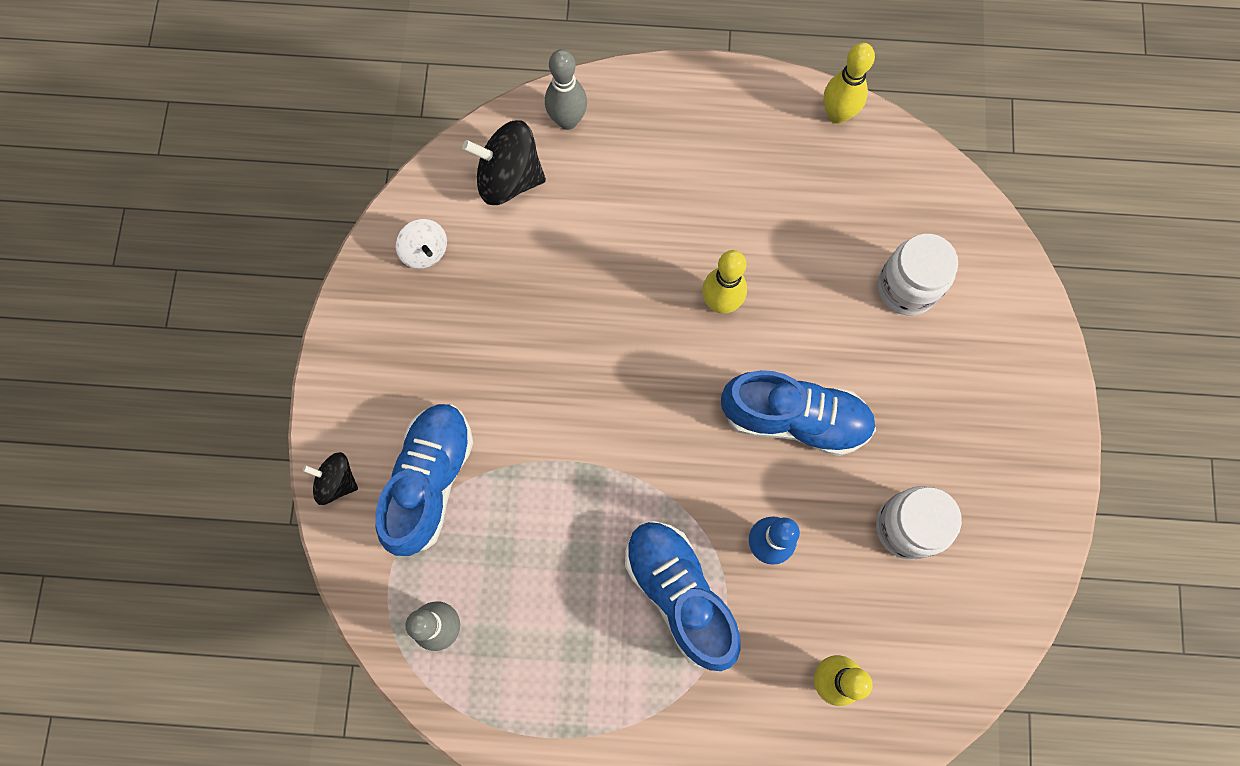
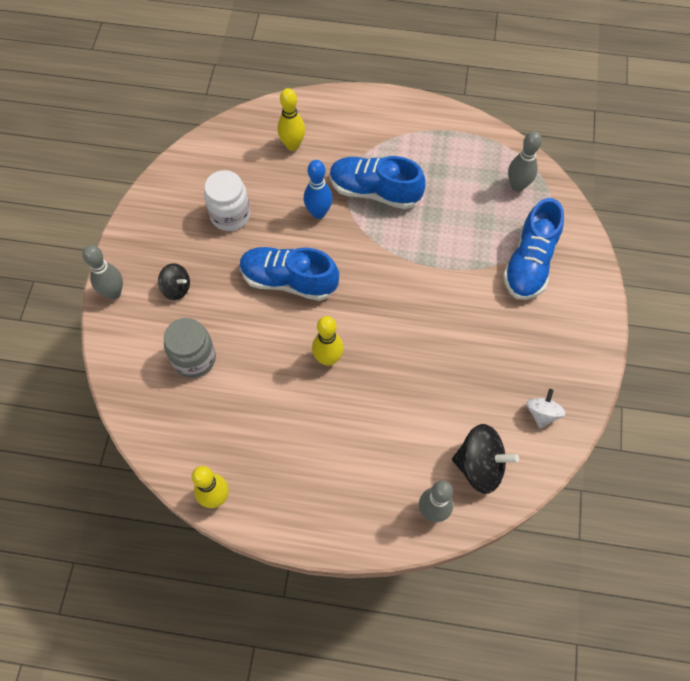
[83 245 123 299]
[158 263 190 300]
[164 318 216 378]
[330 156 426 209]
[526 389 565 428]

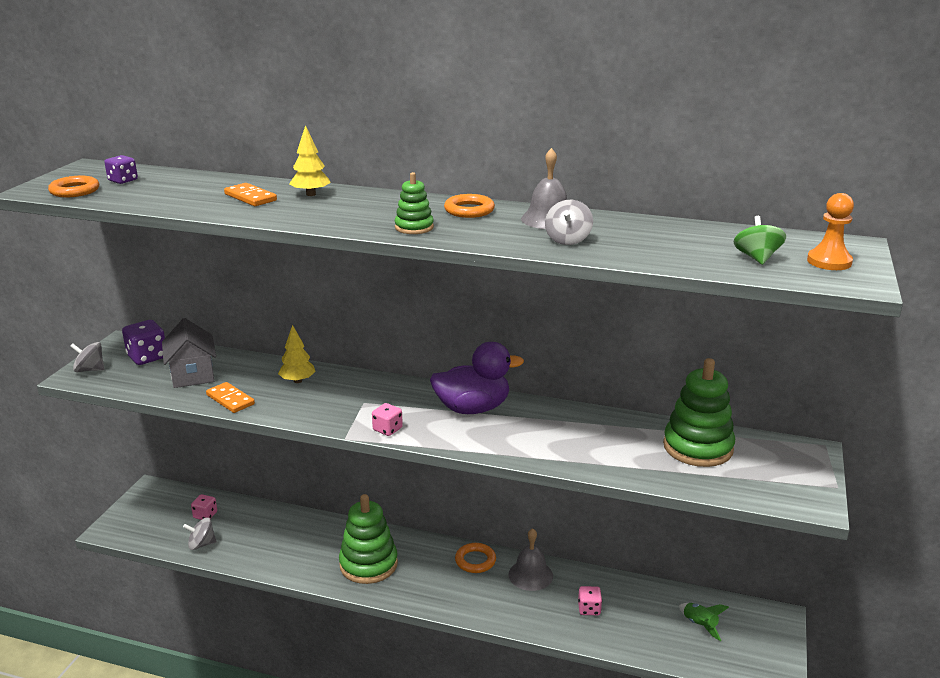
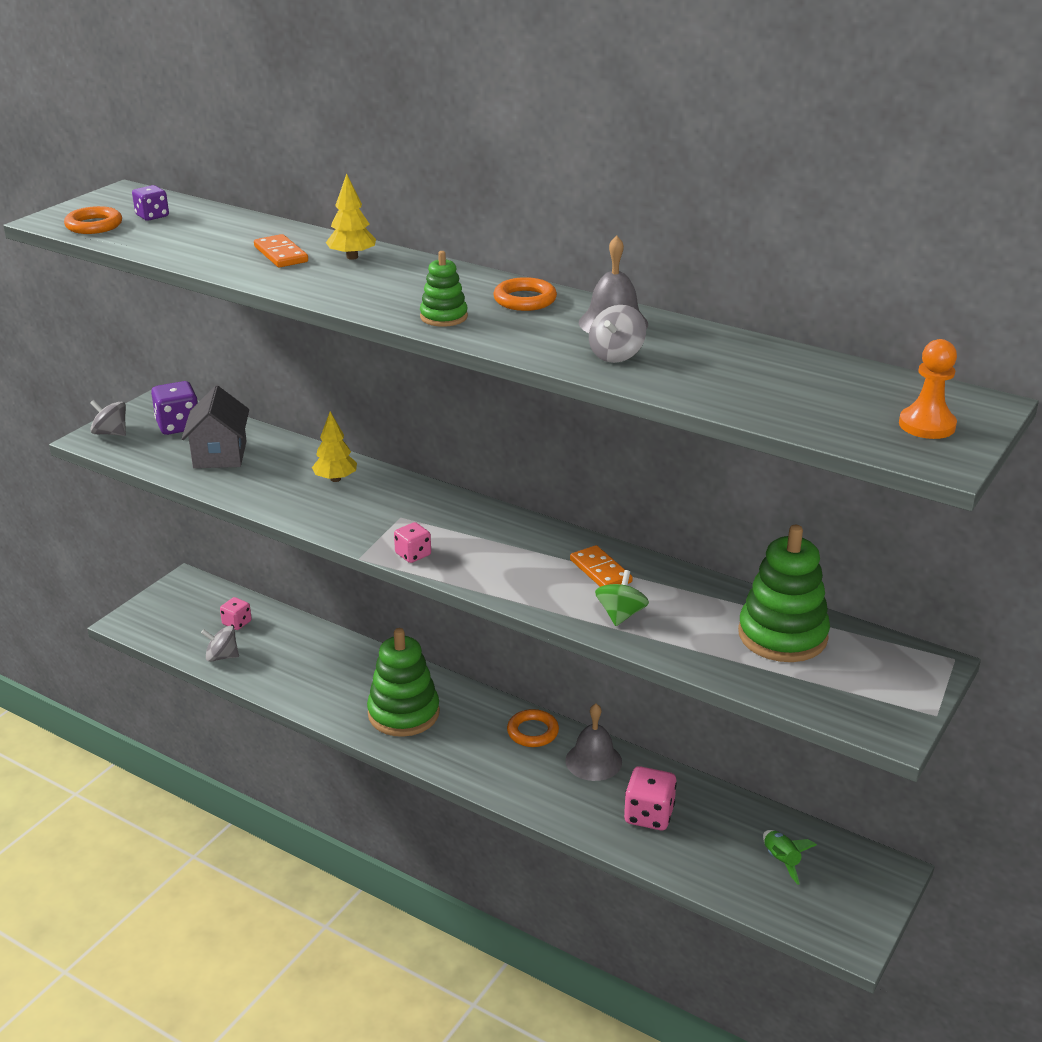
[570 545 633 587]
[595 570 649 626]
[624 766 677 830]
[430 342 524 414] (first image)

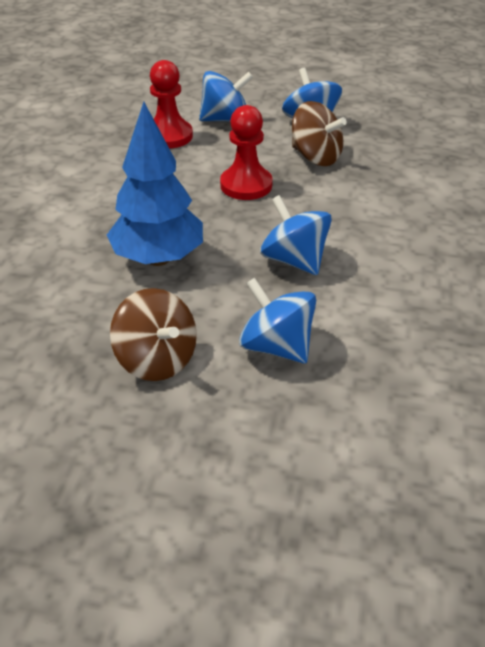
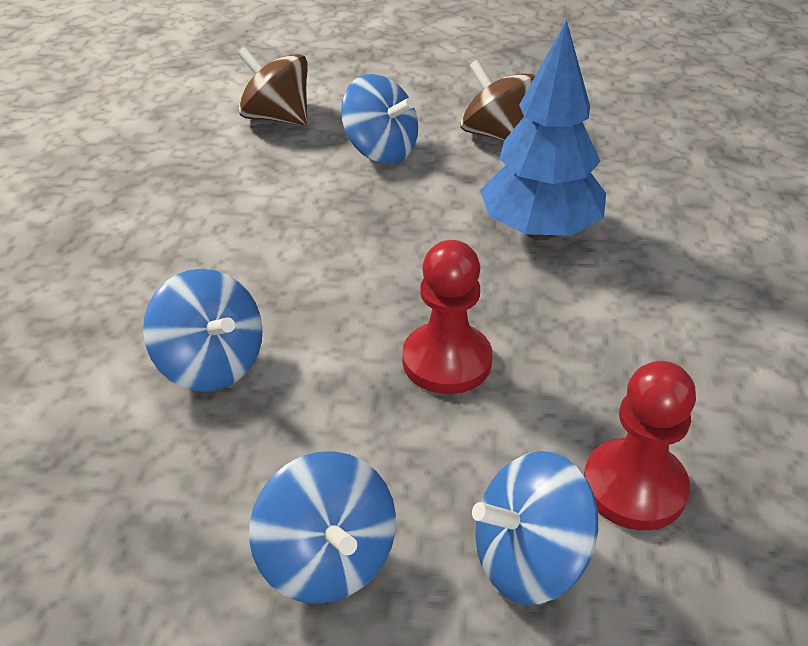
[143 269 263 392]
[238 47 308 126]

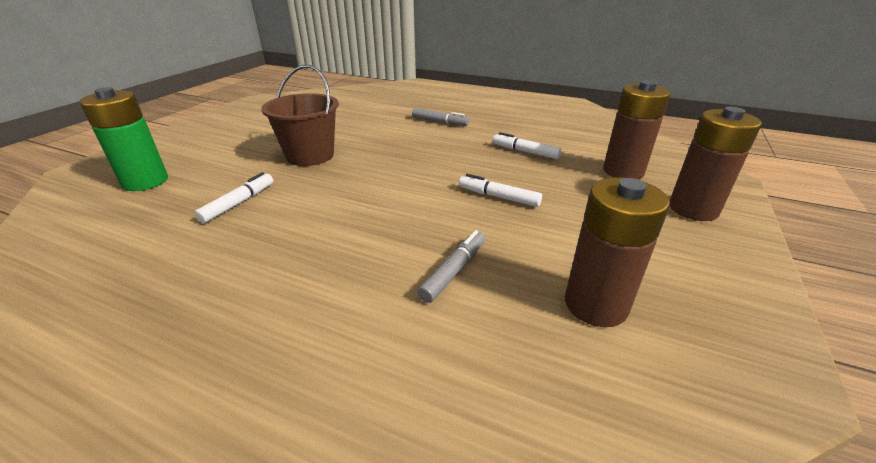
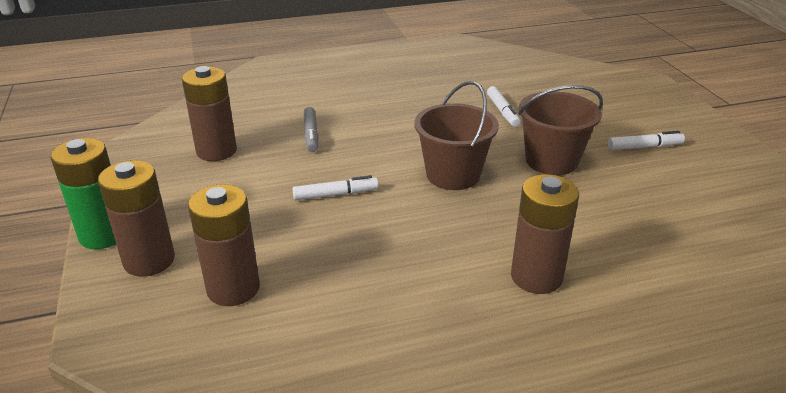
[50 138 116 249]
[414 81 499 190]
[511 174 579 294]
[608 131 685 150]

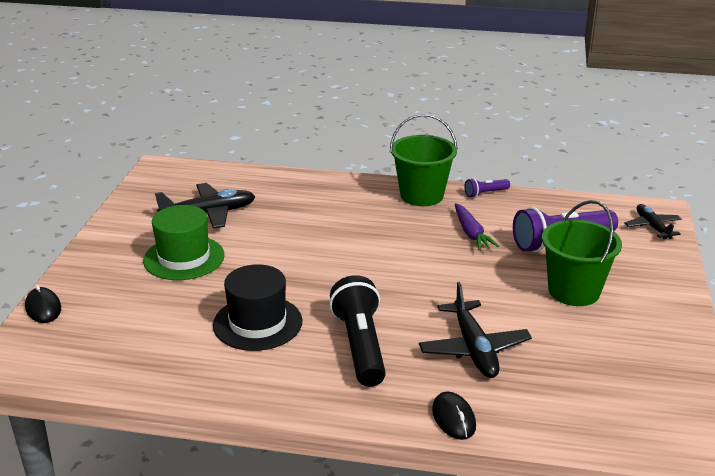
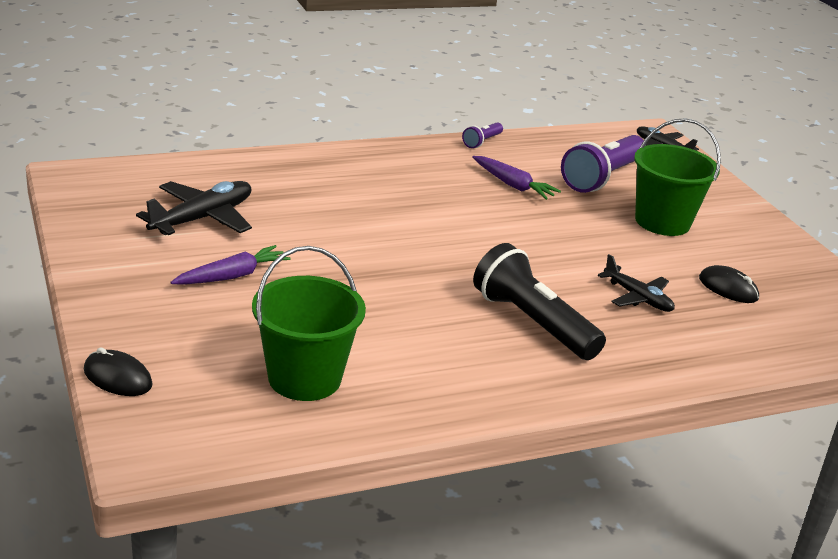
[171 245 291 285]
[252 246 366 401]
[597 254 675 312]
[699 265 759 303]
[213 264 302 351] (first image)

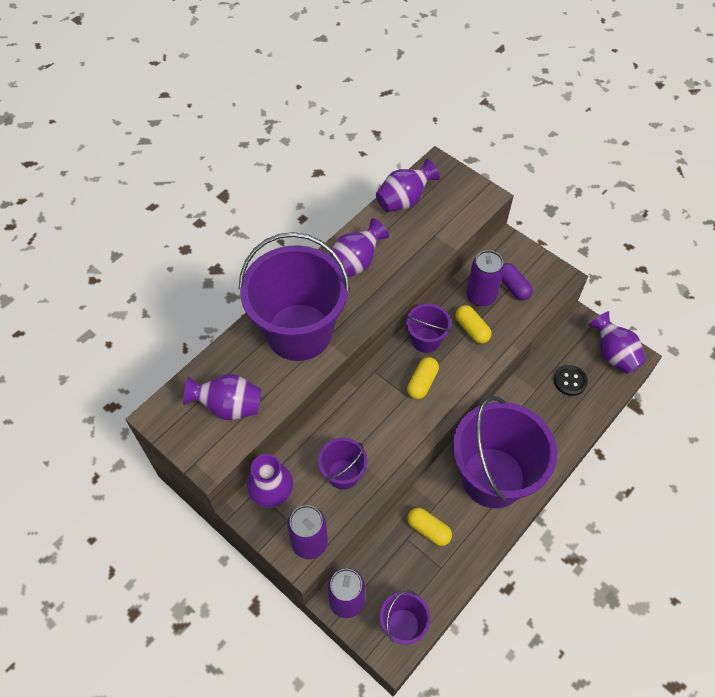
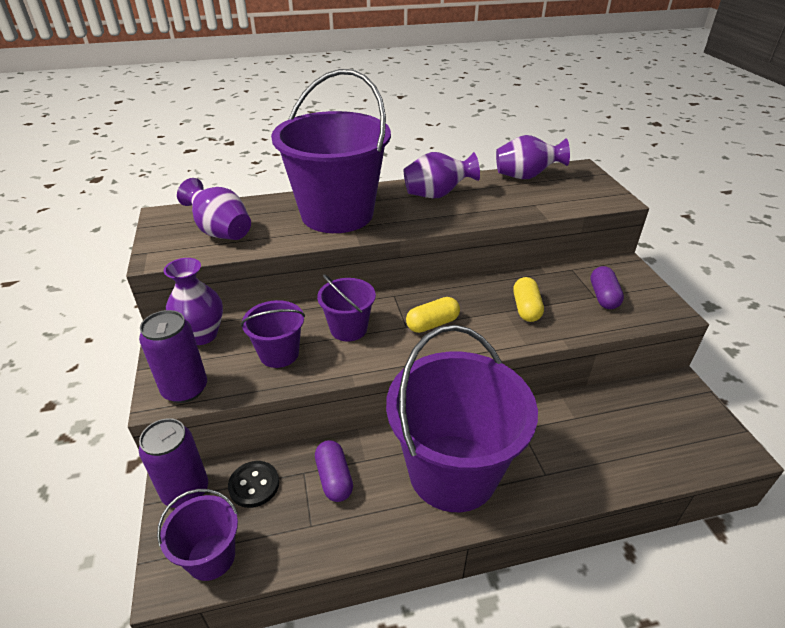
[228 461 279 508]
[315 440 353 502]
[317 274 376 342]
[466 250 505 306] (first image)
[589 311 646 374] (first image)

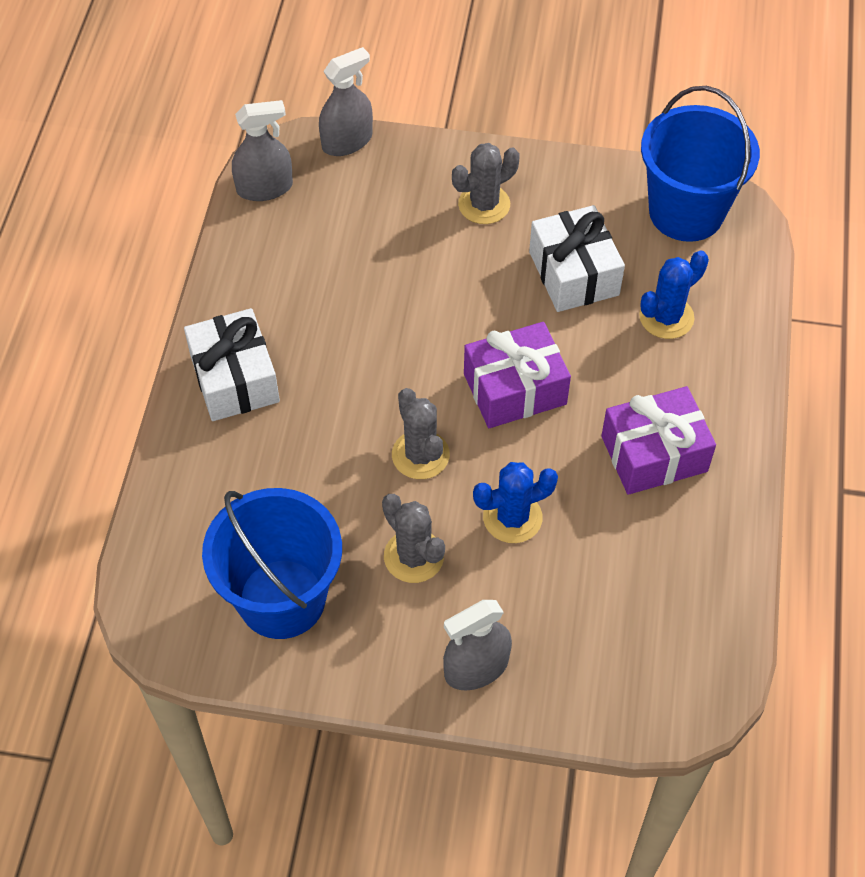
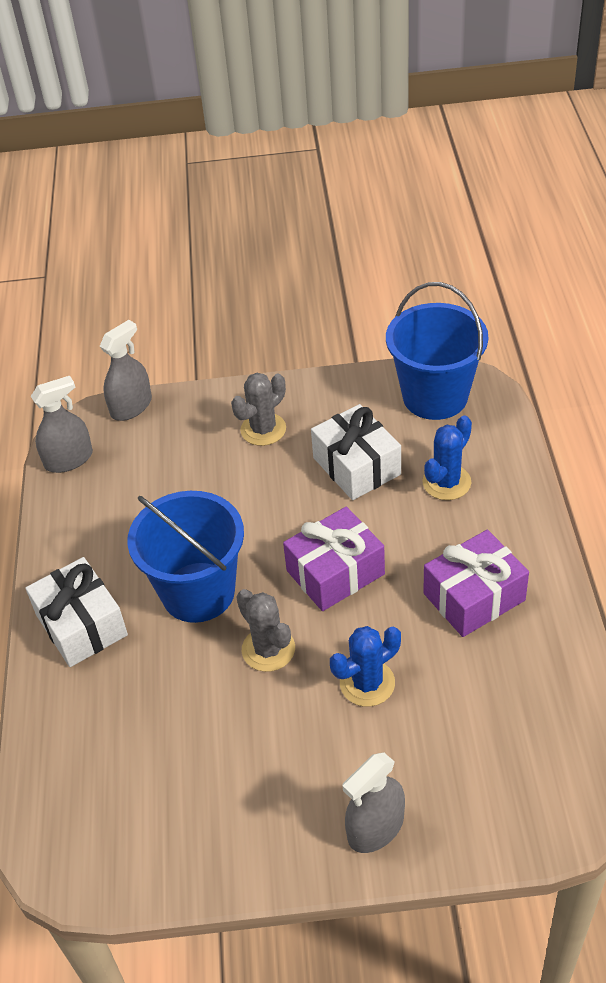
[127 491 244 623]
[382 494 445 583] (first image)

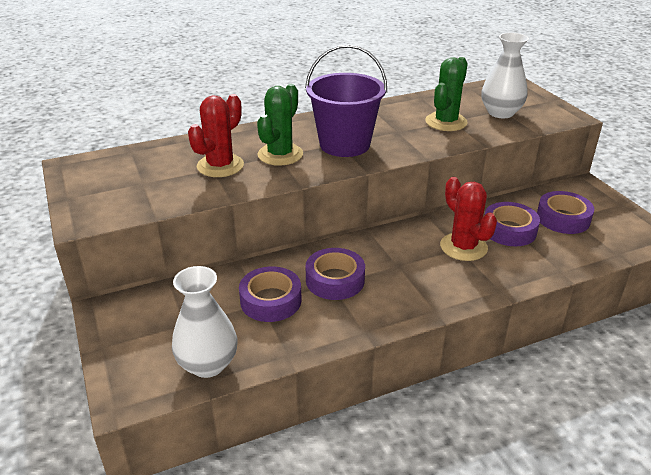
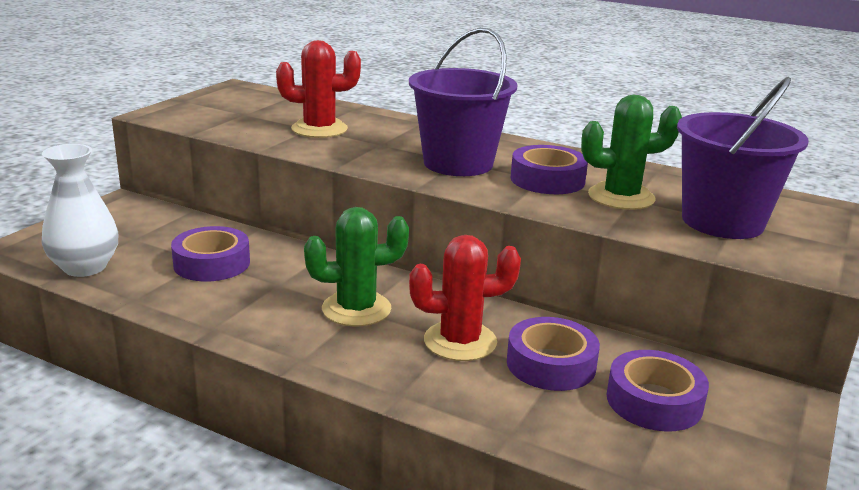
[304 207 409 326]
[409 235 521 361]
[511 145 588 194]
[677 77 808 239]

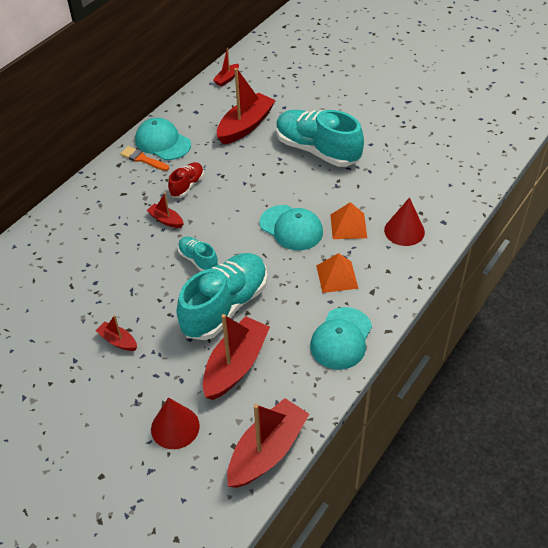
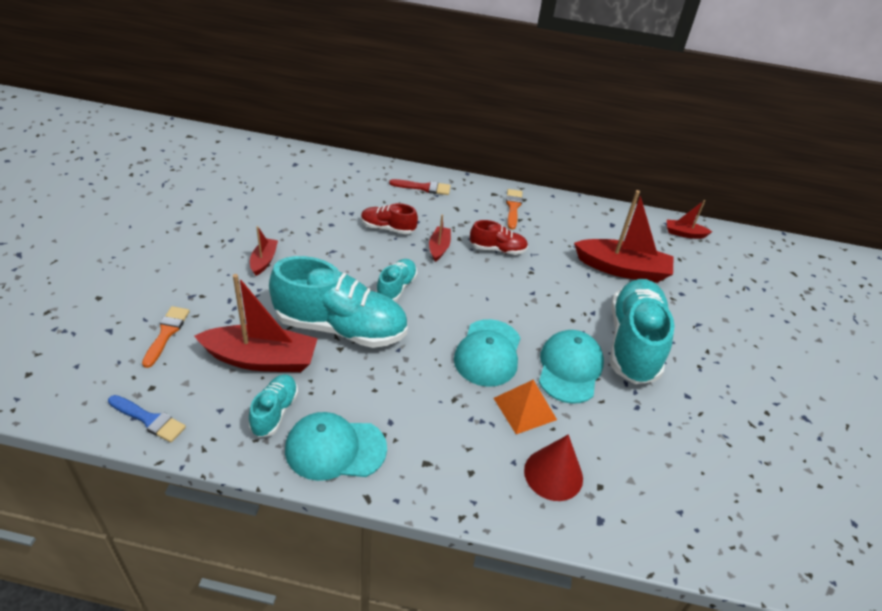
[108 395 186 443]
[142 306 190 368]
[249 375 298 437]
[361 203 418 234]
[389 179 450 195]
[539 330 604 404]
[316 253 359 293] (first image)

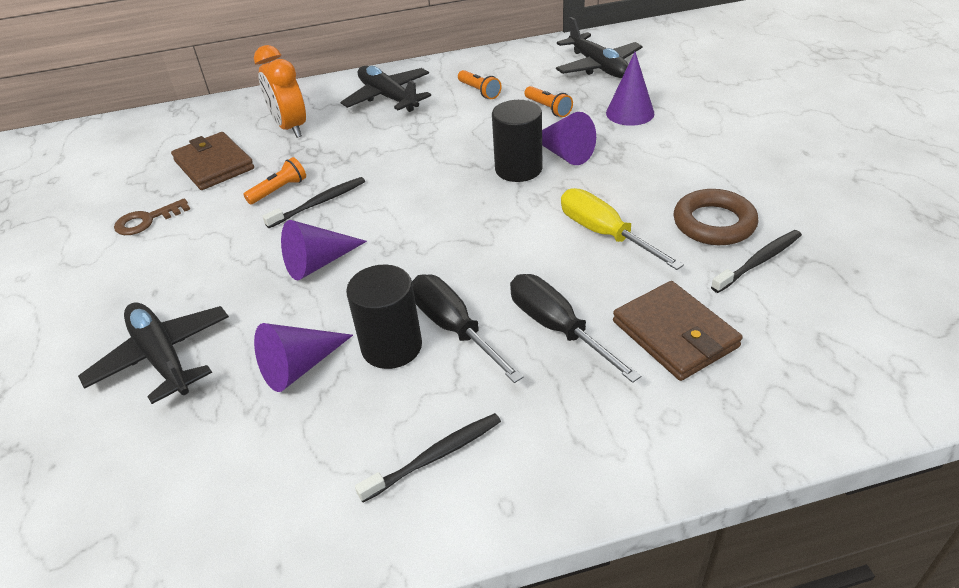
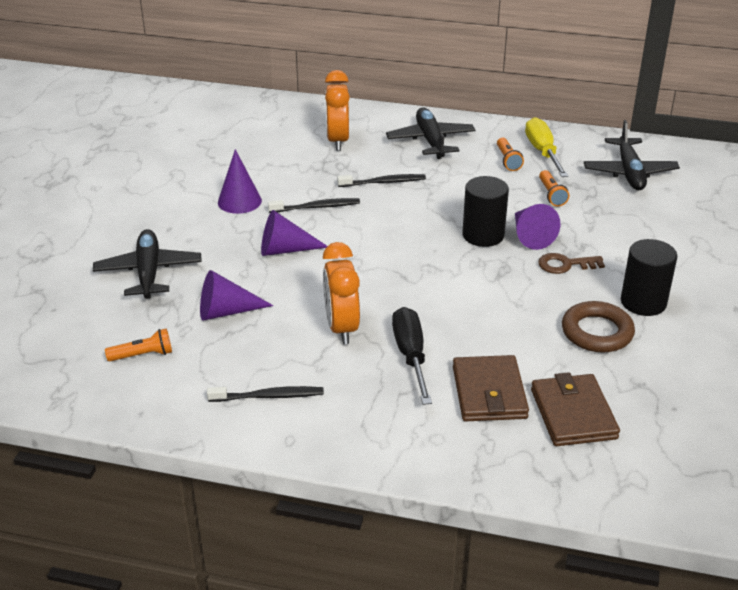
[105 328 172 362]
[218 149 262 214]
[323 242 360 344]
[337 174 426 187]
[525 117 568 177]
[531 372 620 446]
[538 253 605 274]
[621 239 677 316]

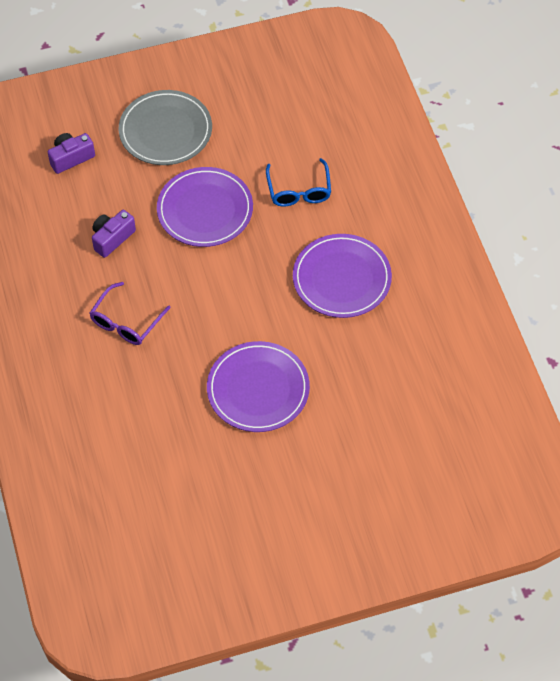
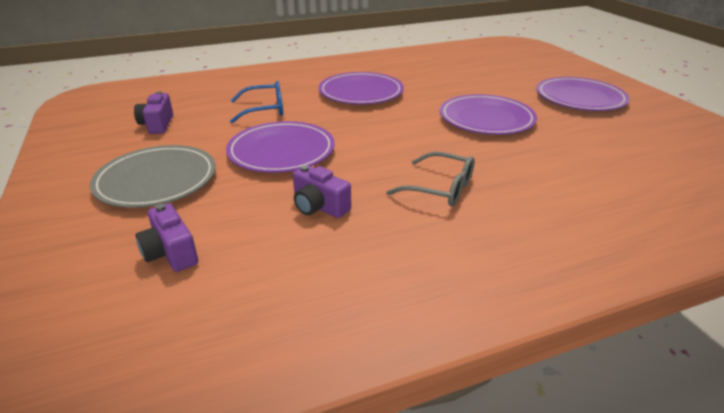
[134 91 173 134]
[386 152 475 207]
[536 77 630 111]

